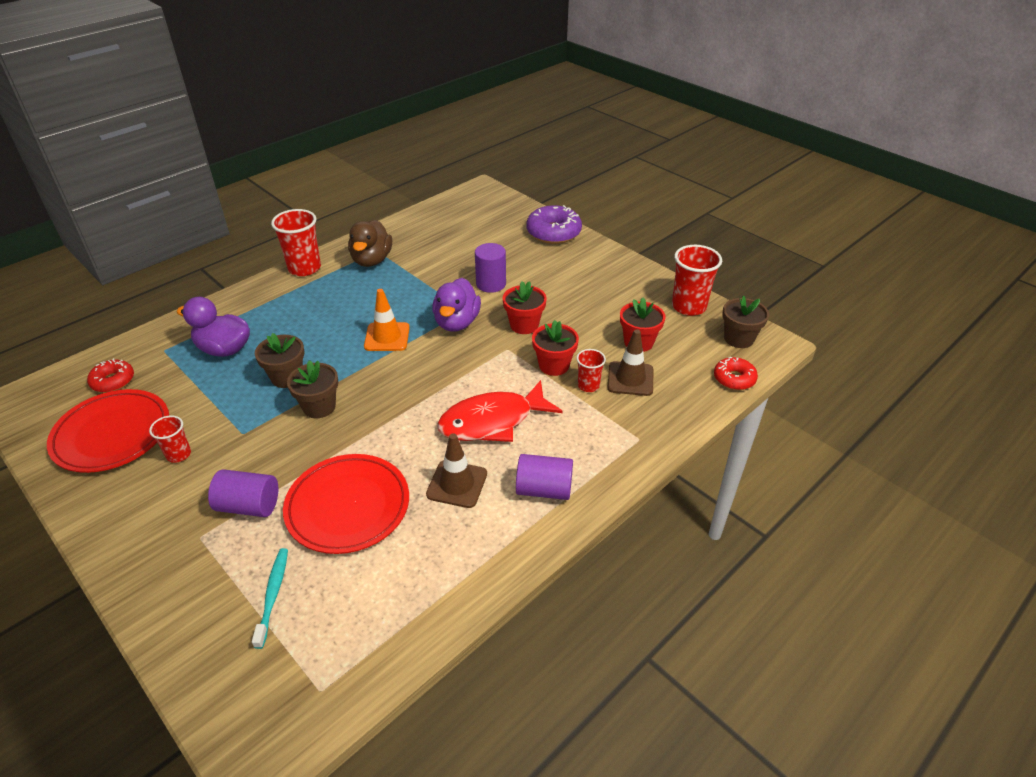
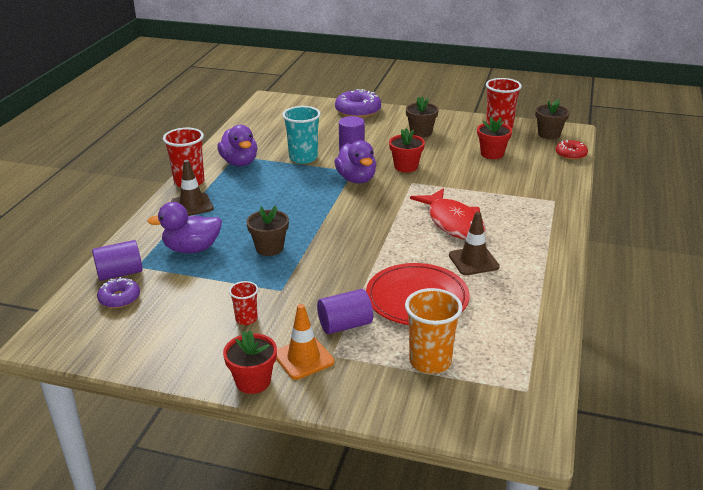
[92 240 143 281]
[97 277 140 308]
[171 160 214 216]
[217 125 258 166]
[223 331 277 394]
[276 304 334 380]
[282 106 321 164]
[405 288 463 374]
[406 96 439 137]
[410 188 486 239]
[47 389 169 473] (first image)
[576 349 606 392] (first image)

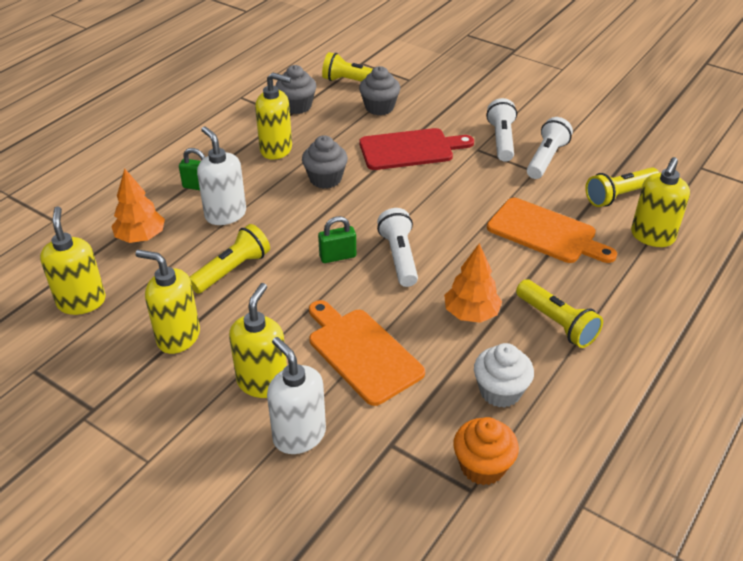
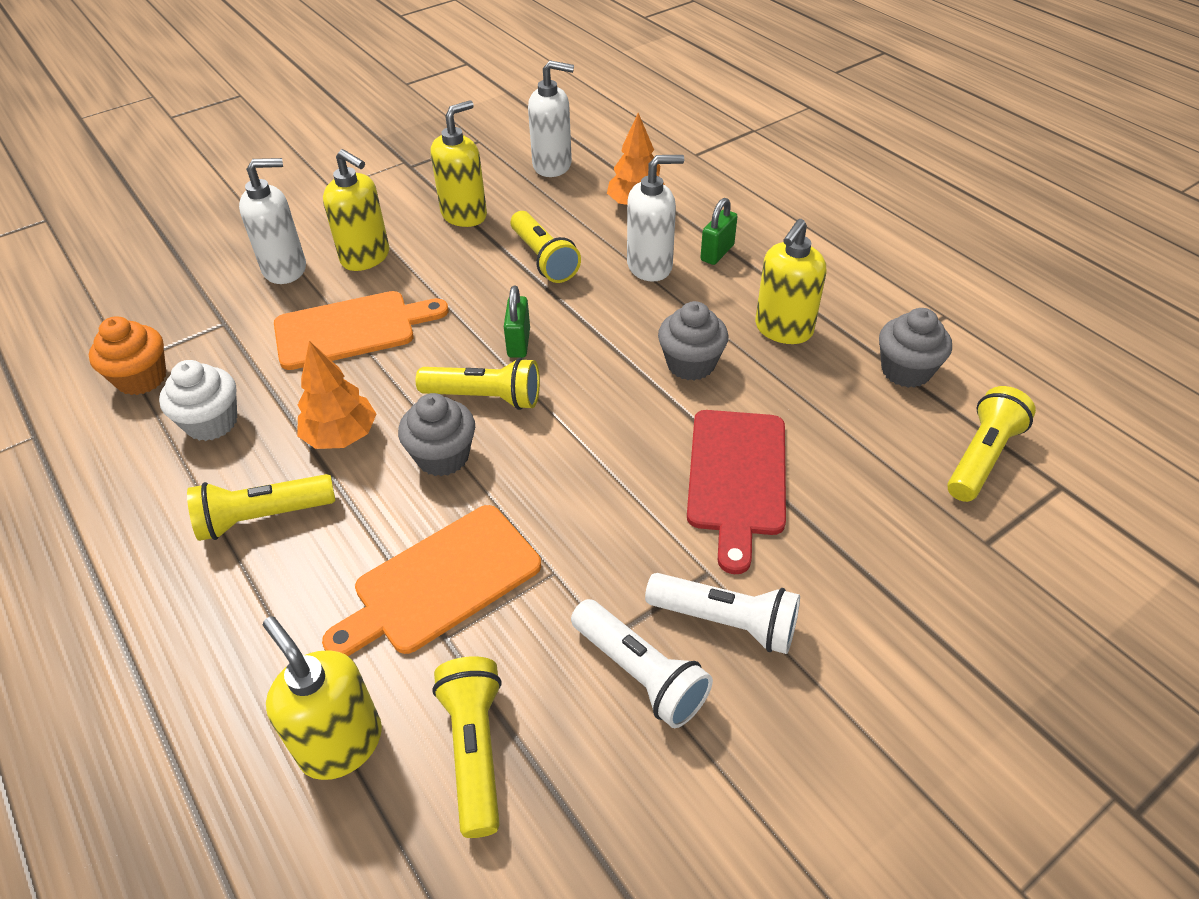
[398 393 475 476]
[416 358 540 410]
[528 60 574 177]

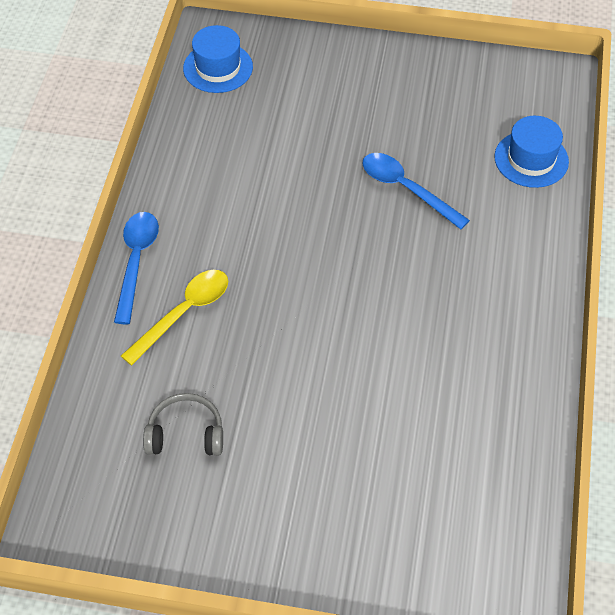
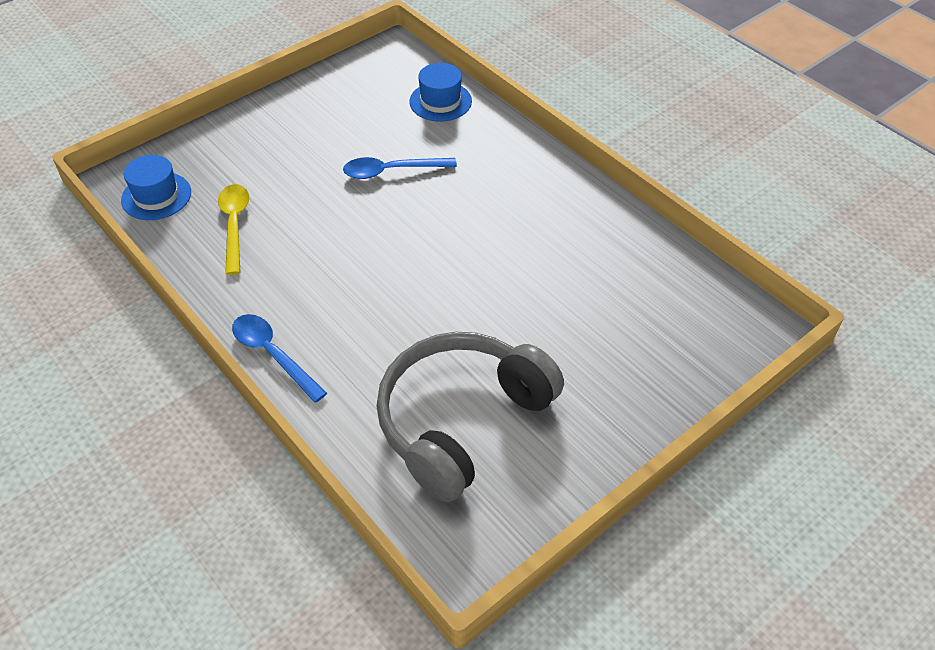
[218 184 249 275]
[376 332 564 502]

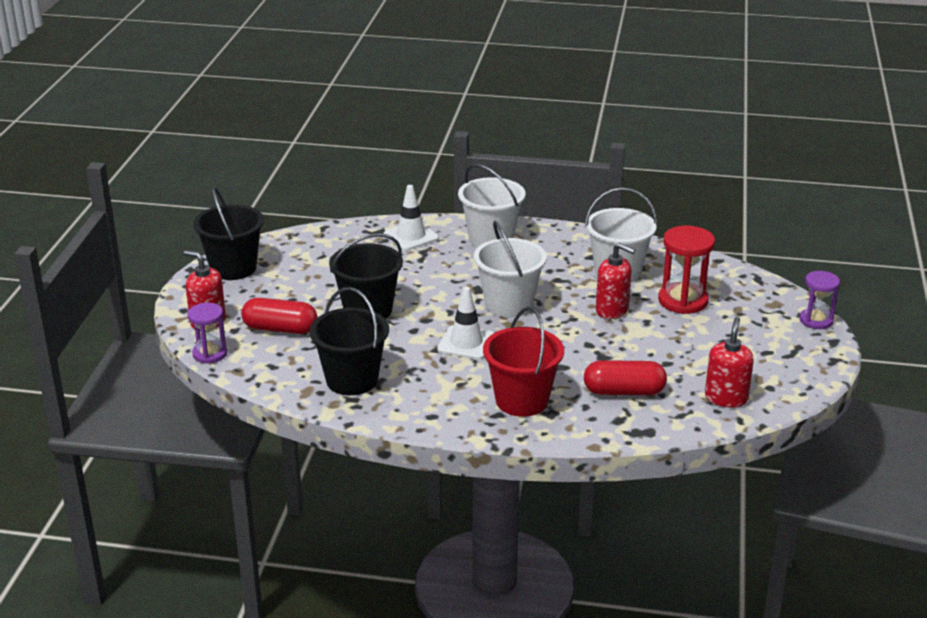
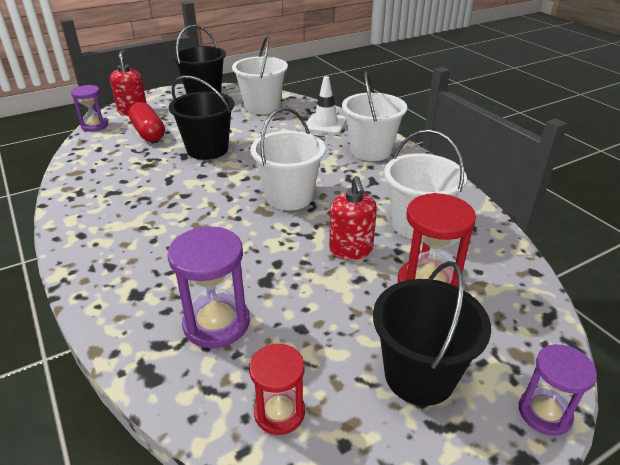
[167 227 250 348]
[232 36 288 115]
[249 344 305 435]
[373 261 491 406]
[437 287 494 360] (first image)
[483 307 564 417] (first image)

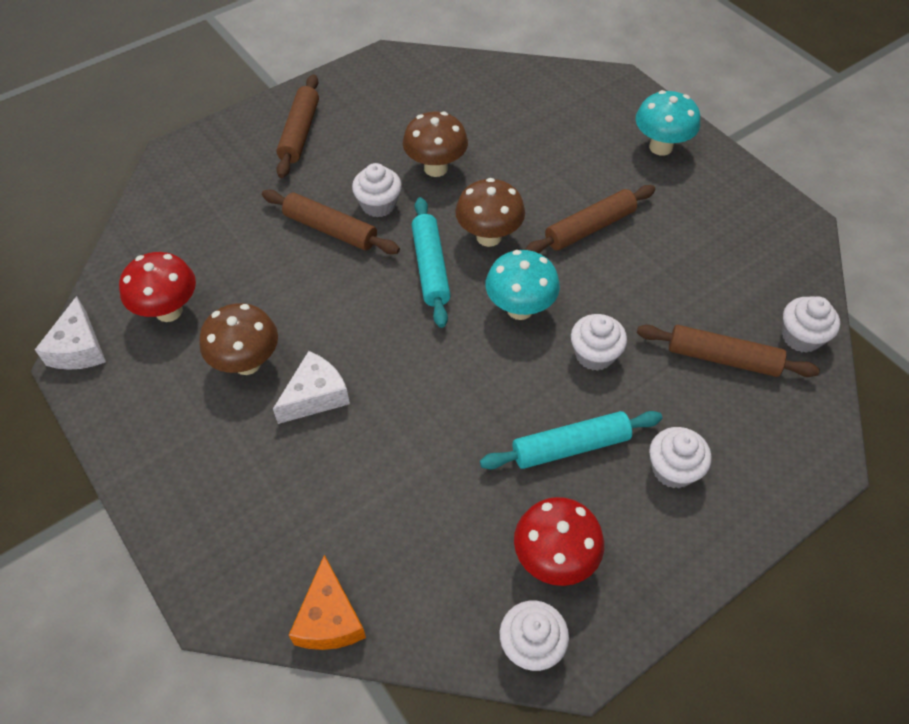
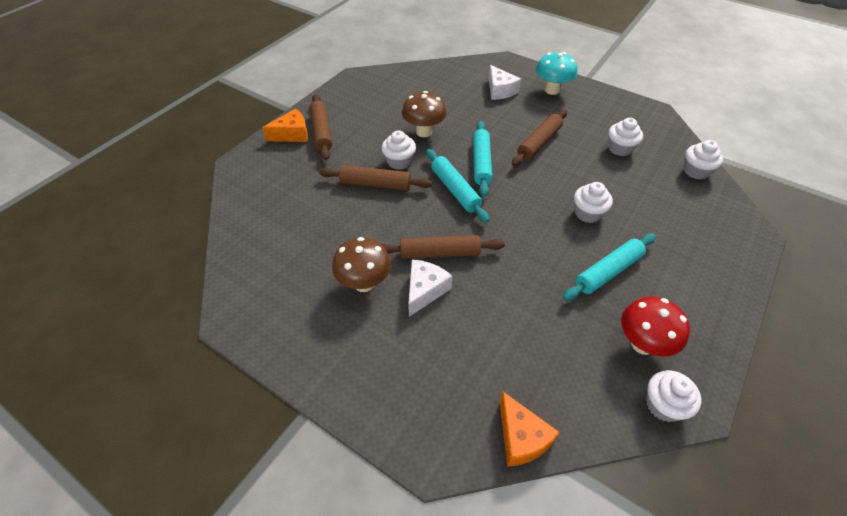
[262 109 308 142]
[382 235 505 259]
[473 121 492 197]
[489 65 521 100]
[608 118 643 156]
[119 252 196 322] (first image)
[486 250 560 320] (first image)

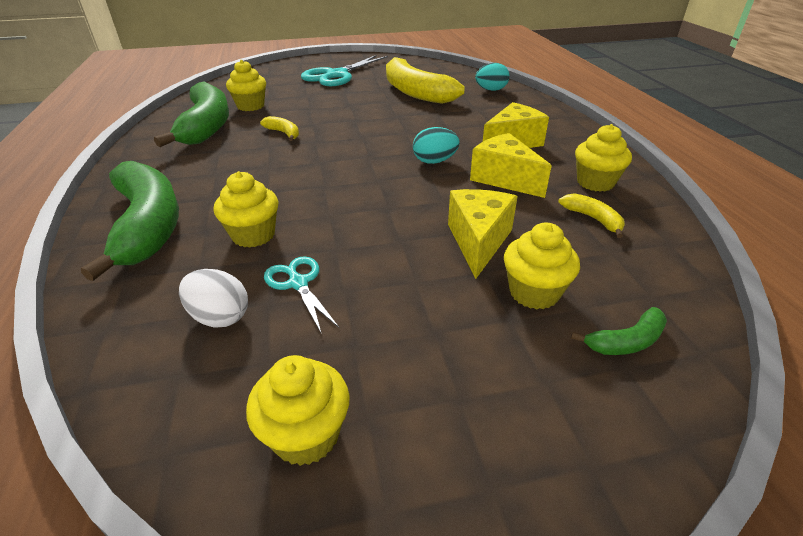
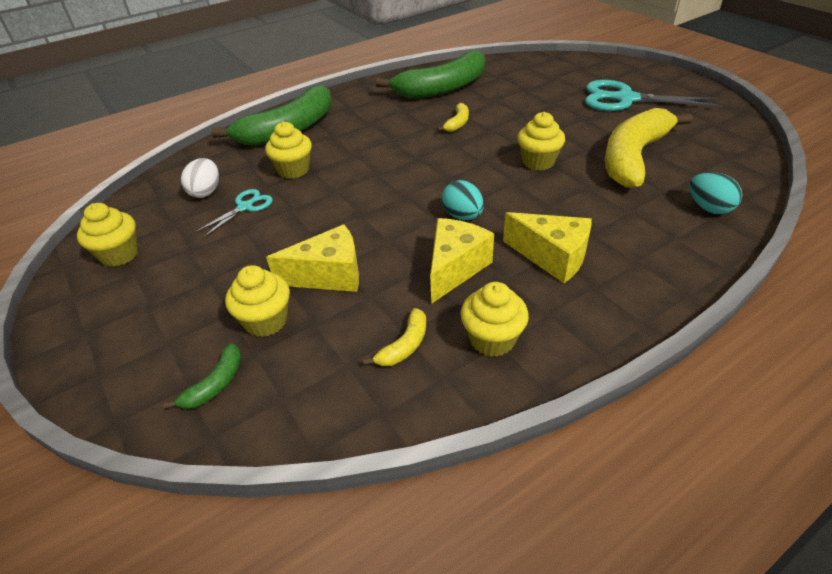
[163 343 242 409]
[517 112 565 170]

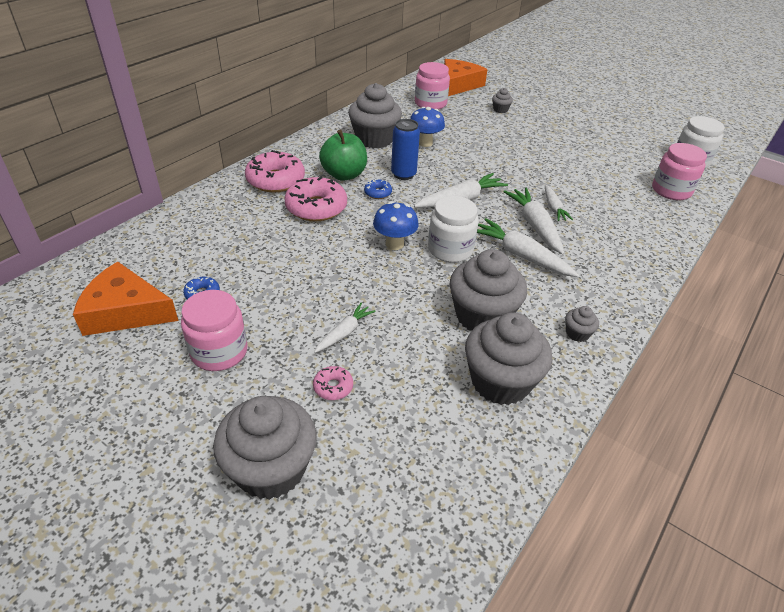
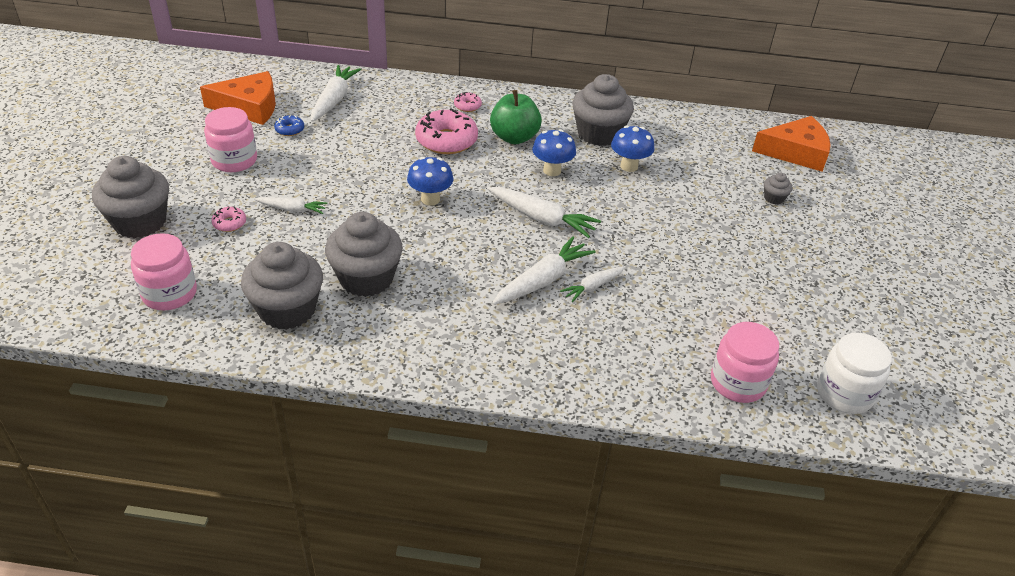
[131 233 197 310]
[200 71 276 125]
[311 65 361 122]
[454 92 482 112]
[532 129 576 176]
[364 179 392 199] (first image)
[428 196 479 263] (first image)
[565 306 599 342] (first image)

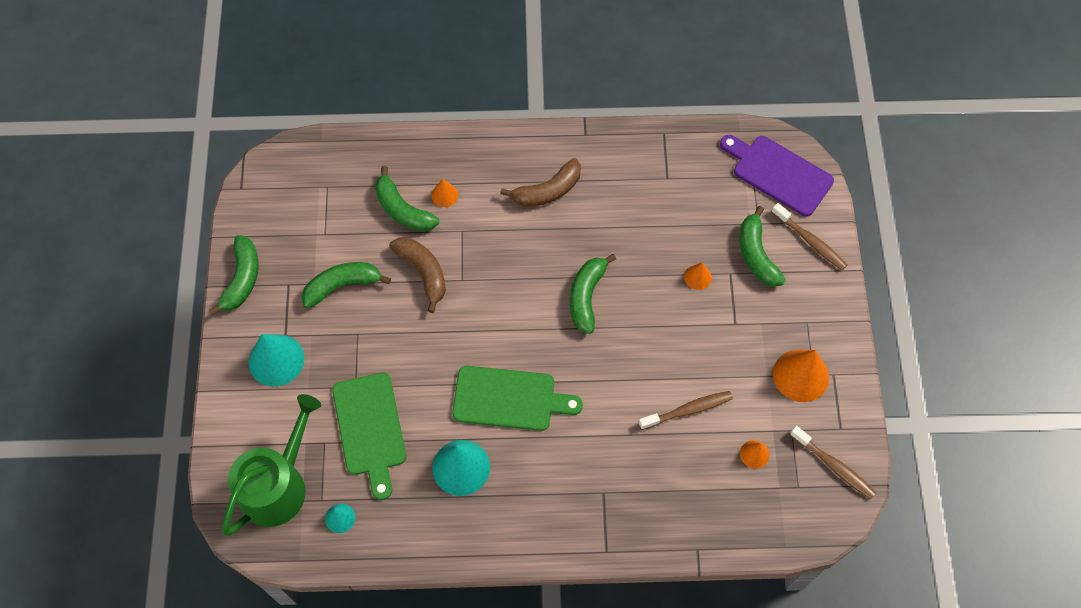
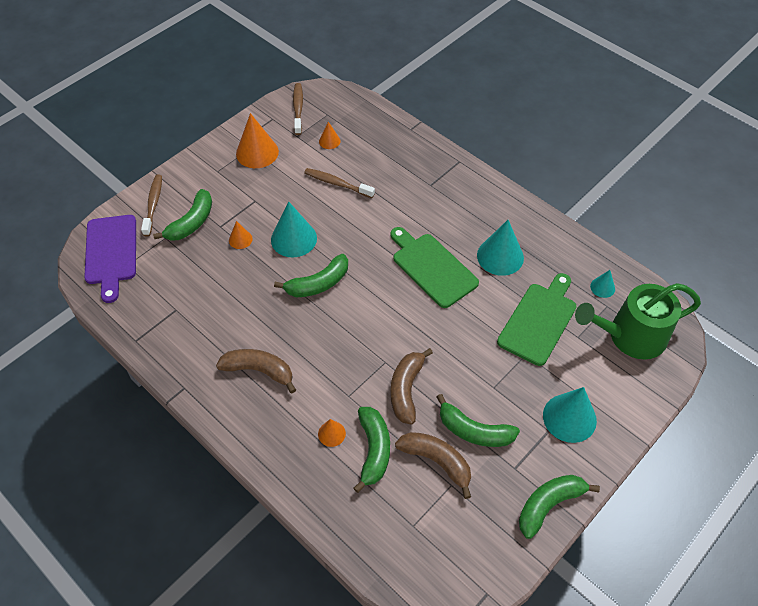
[271 201 317 257]
[395 432 471 499]

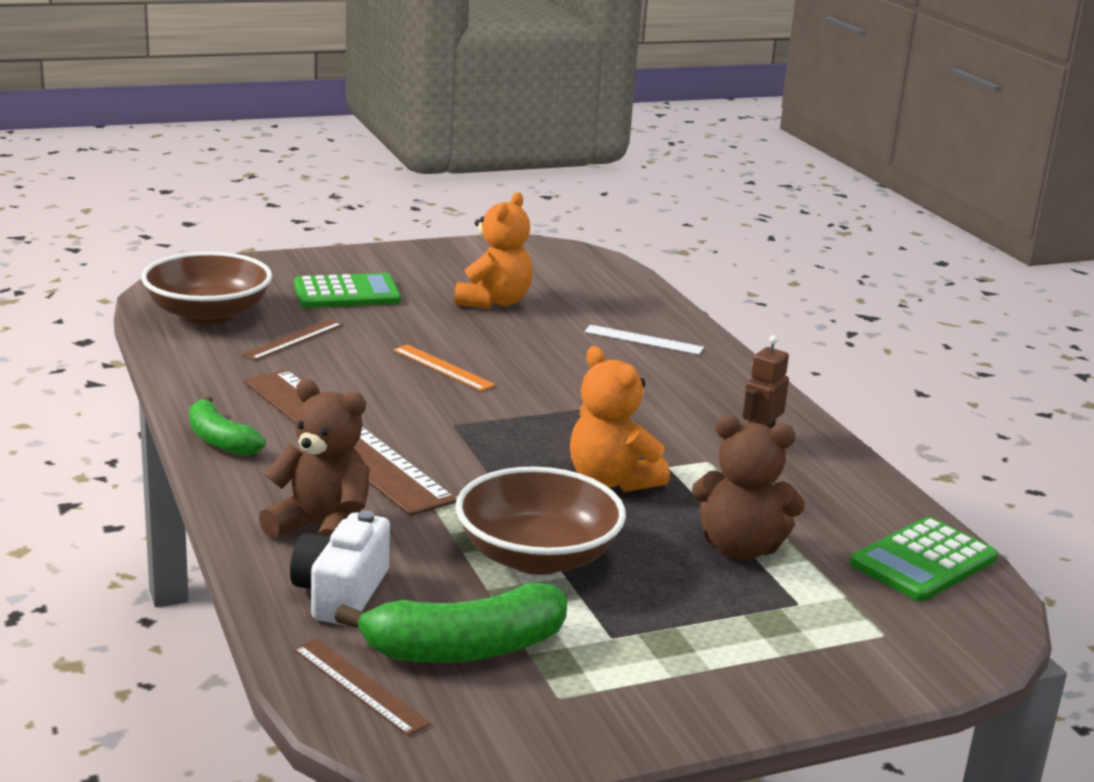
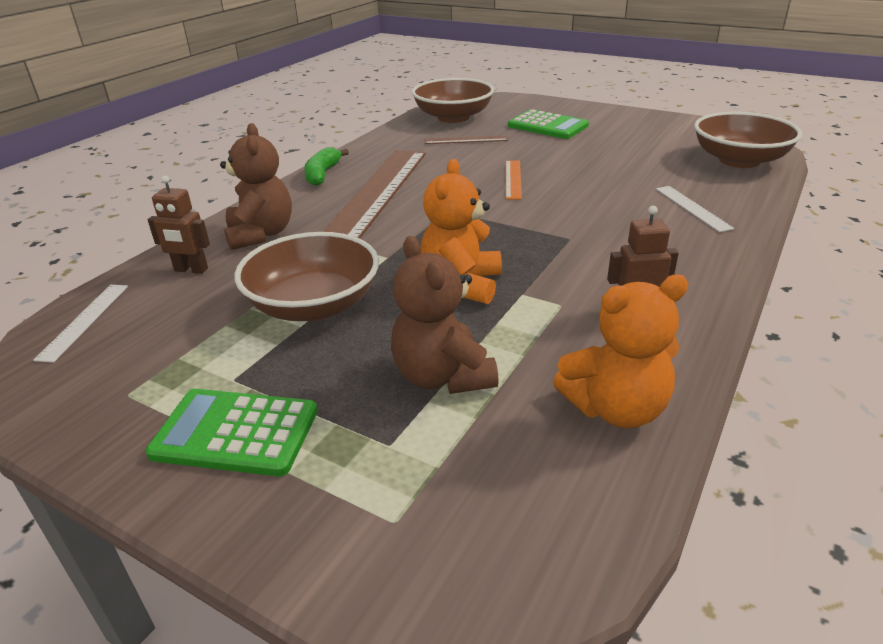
[33 285 128 363]
[146 389 318 476]
[148 176 210 274]
[553 274 689 428]
[694 112 802 168]
[335 583 568 663] (first image)

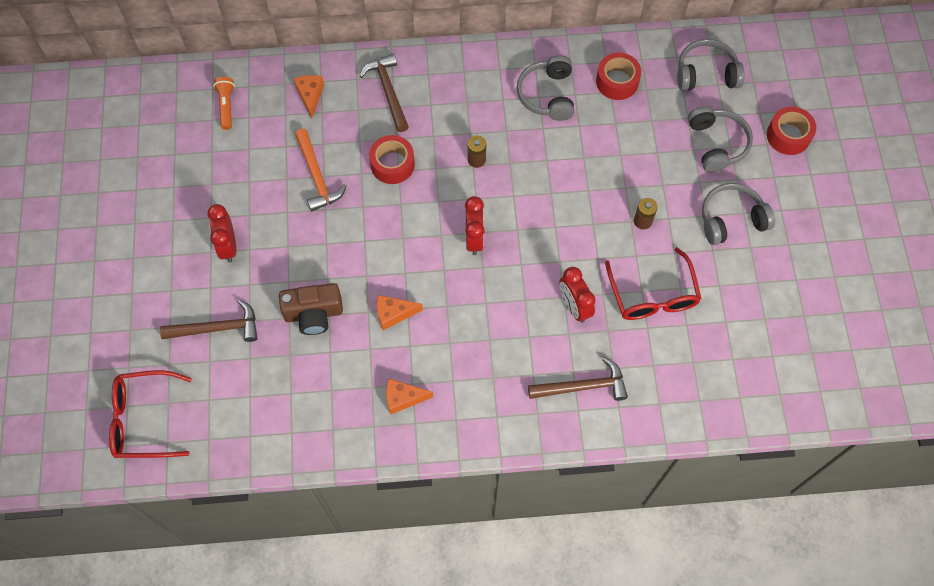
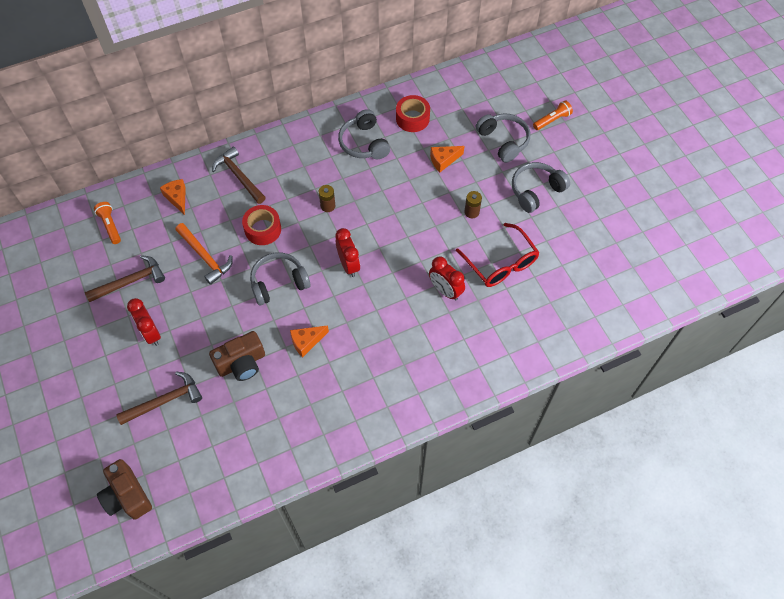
[85 255 165 302]
[97 459 152 520]
[250 252 310 306]
[430 146 464 172]
[533 100 573 130]

